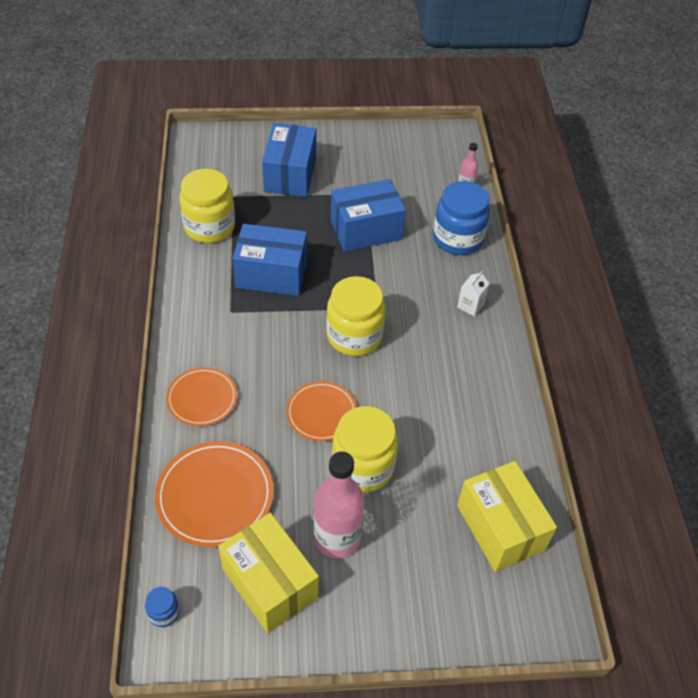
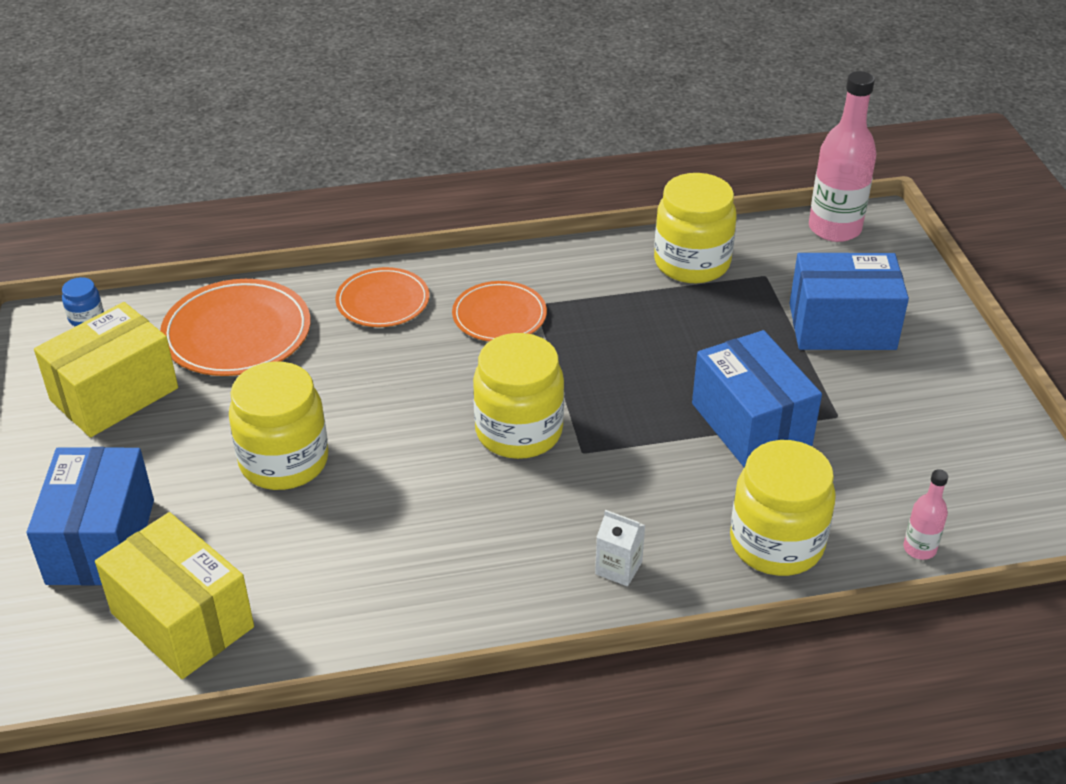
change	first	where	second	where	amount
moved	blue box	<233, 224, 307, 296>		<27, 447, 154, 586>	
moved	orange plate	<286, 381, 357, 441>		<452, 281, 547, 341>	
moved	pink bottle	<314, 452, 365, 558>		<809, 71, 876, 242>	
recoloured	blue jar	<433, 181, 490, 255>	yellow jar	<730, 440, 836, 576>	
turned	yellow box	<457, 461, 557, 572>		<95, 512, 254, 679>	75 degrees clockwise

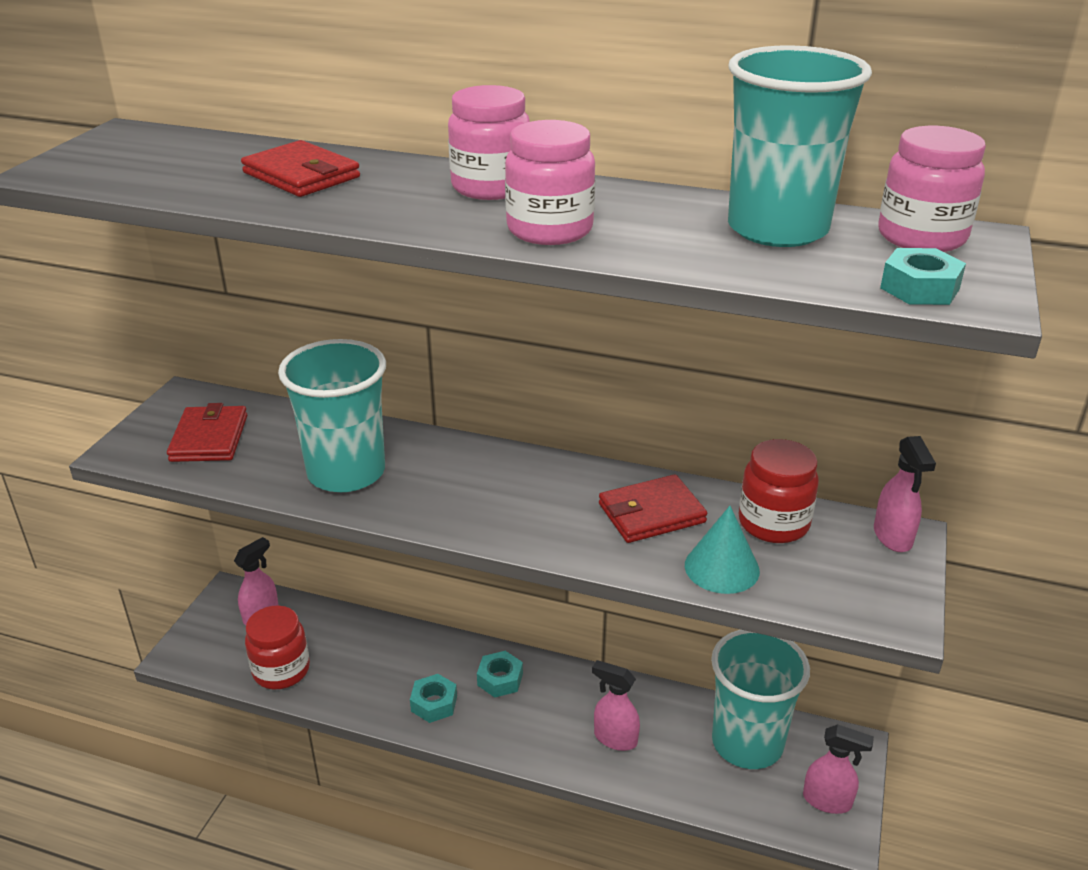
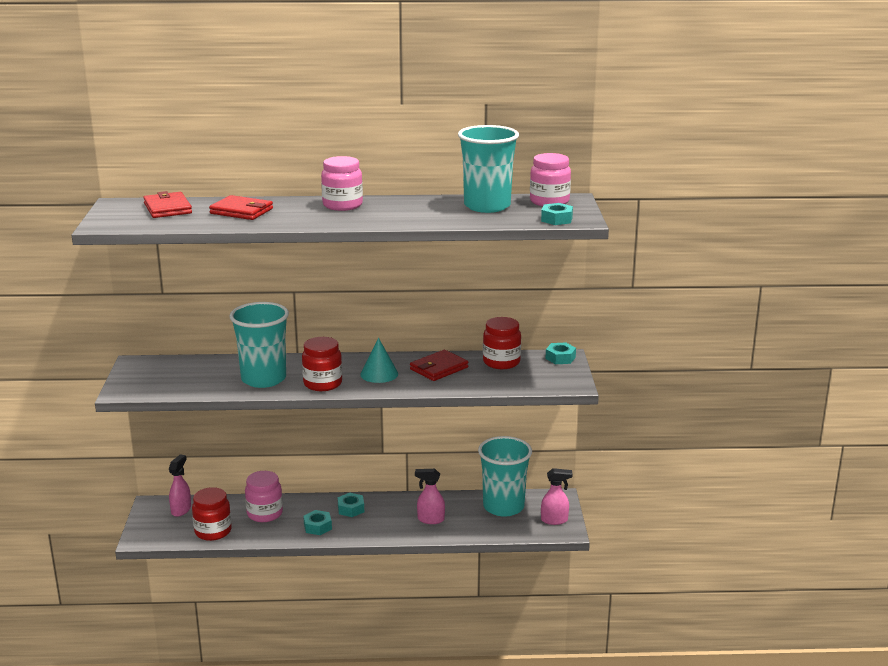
change	first	where	second	where	amount
moved	red wallet	<167, 403, 247, 462>		<143, 191, 192, 218>	
moved	pink jar	<505, 120, 595, 245>		<245, 471, 283, 522>	
moved	turquoise cone	<685, 506, 760, 594>		<360, 338, 398, 383>	
replaced	pink spray bottle	<874, 436, 936, 552>	turquoise nut	<546, 343, 576, 364>	
added			red jar	<302, 337, 342, 391>	

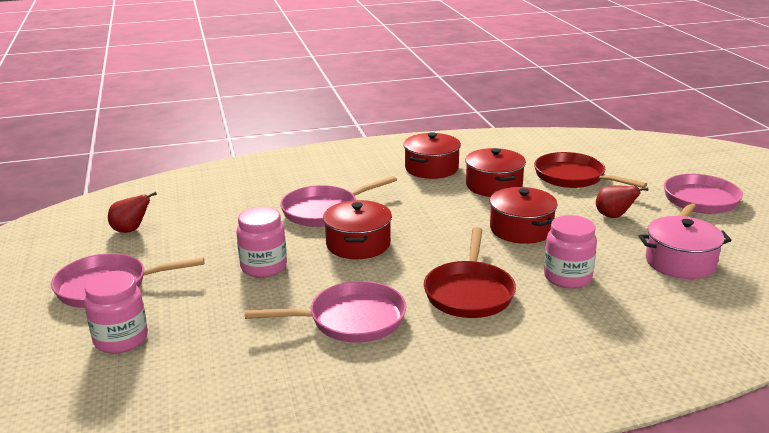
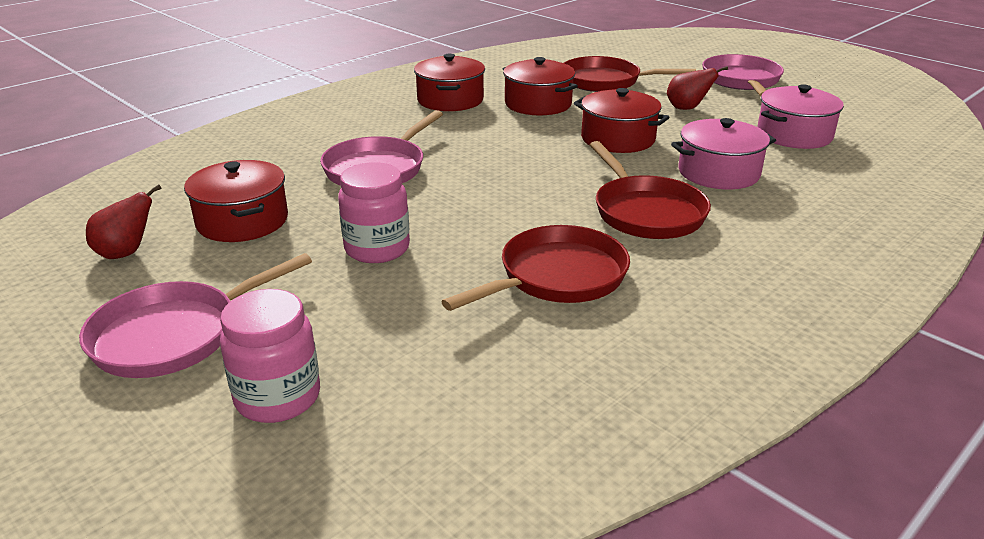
change	first	where	second	where	amount
recoloured	pink pan	<245, 281, 406, 343>	red pan	<441, 225, 630, 311>	
moved	red pot	<323, 200, 392, 259>		<184, 160, 288, 242>	
replaced	pink jar	<544, 215, 597, 289>	pink pot	<671, 118, 776, 189>	

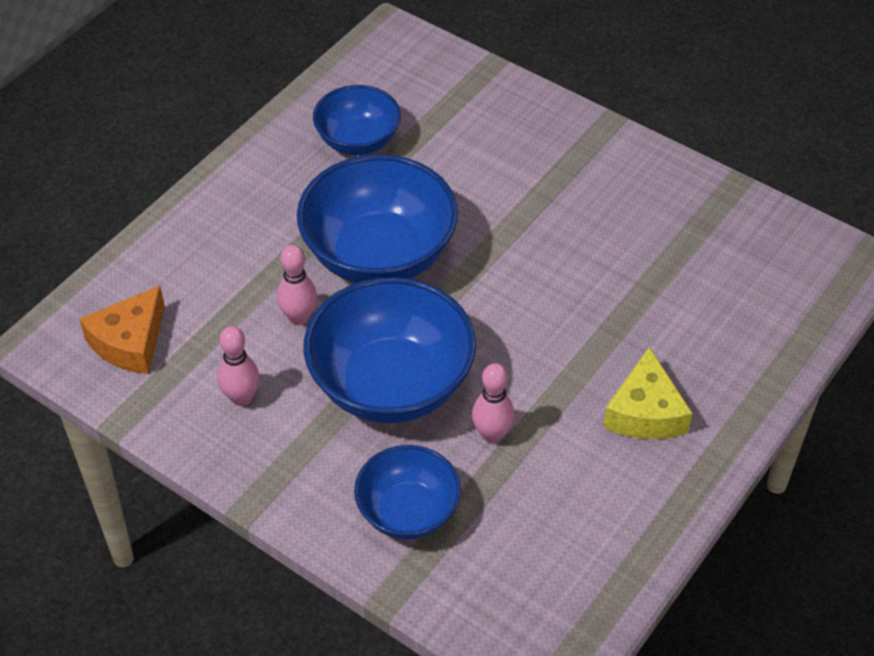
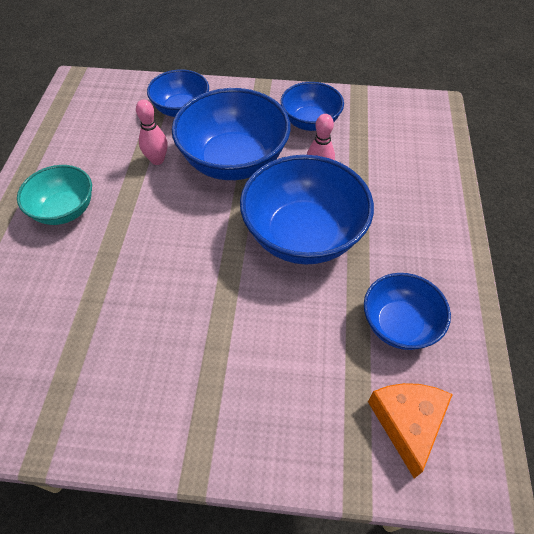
change	first	where	second	where	amount
moved	orange cheese	<79, 286, 165, 374>		<368, 383, 453, 478>	
replaced	pink bowling pin	<217, 326, 260, 406>	blue bowl	<281, 82, 344, 131>	
replaced	yellow cheese	<603, 347, 692, 439>	turquoise bowl	<17, 165, 92, 225>	

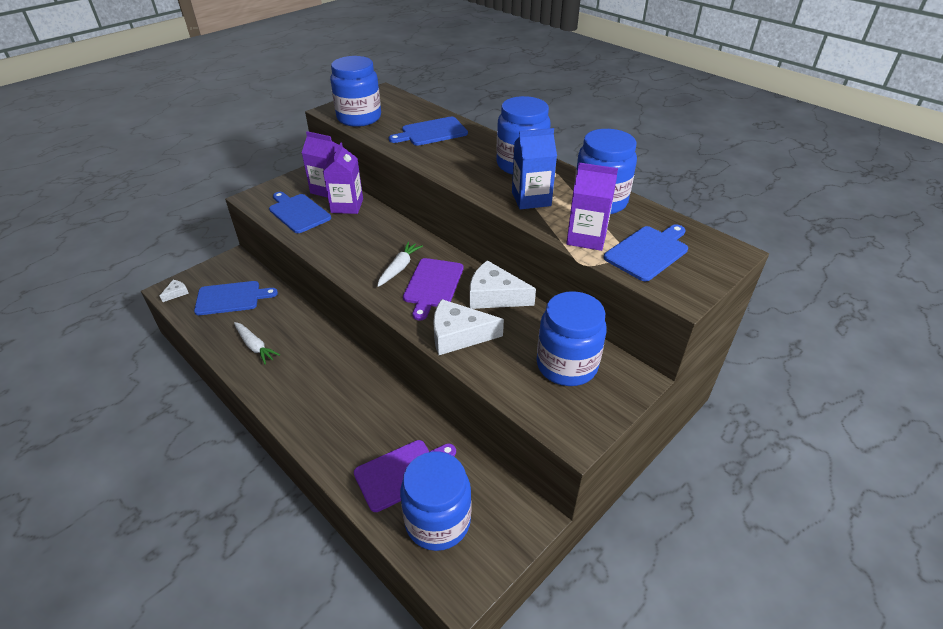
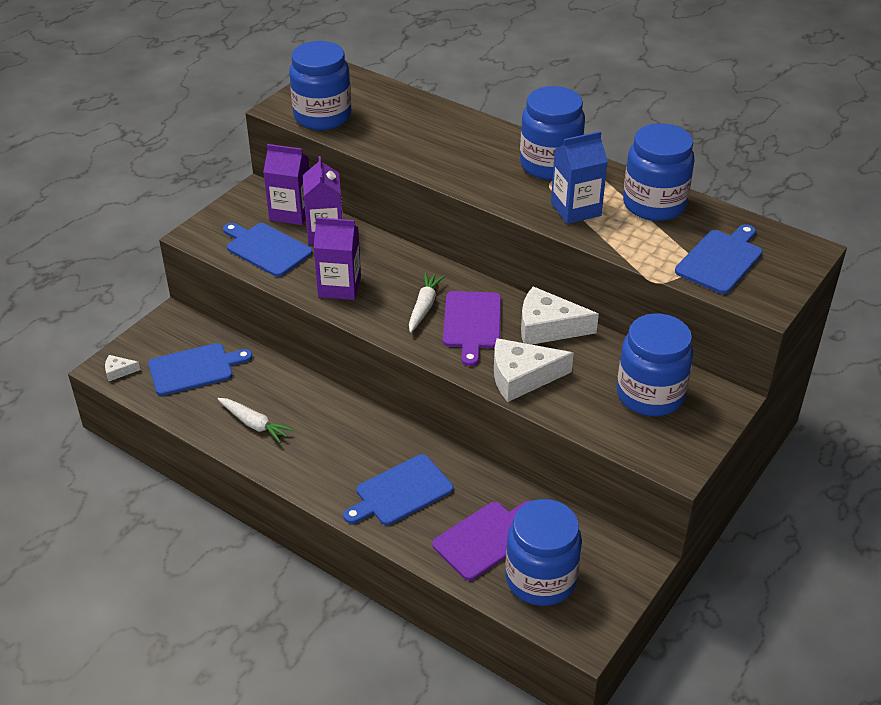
change	first	where	second	where	amount
turned	white cheese	<160, 280, 189, 302>		<105, 355, 140, 381>	120 degrees counterclockwise
moved	blue cutting board	<389, 117, 468, 146>		<343, 454, 453, 525>	
moved	purple carton	<566, 163, 618, 251>		<313, 217, 361, 300>	

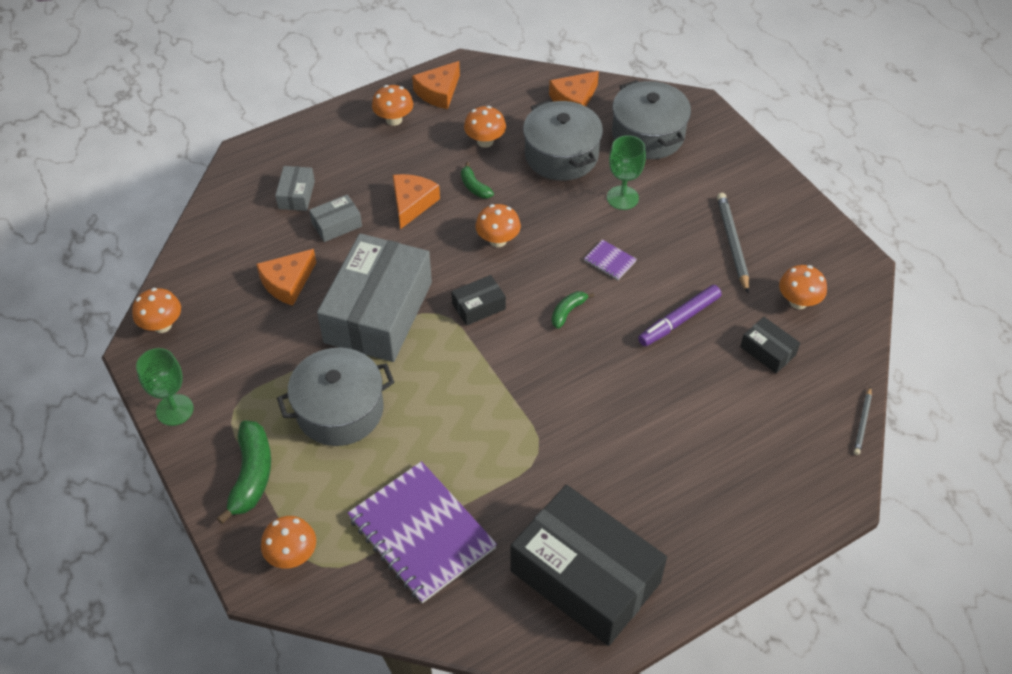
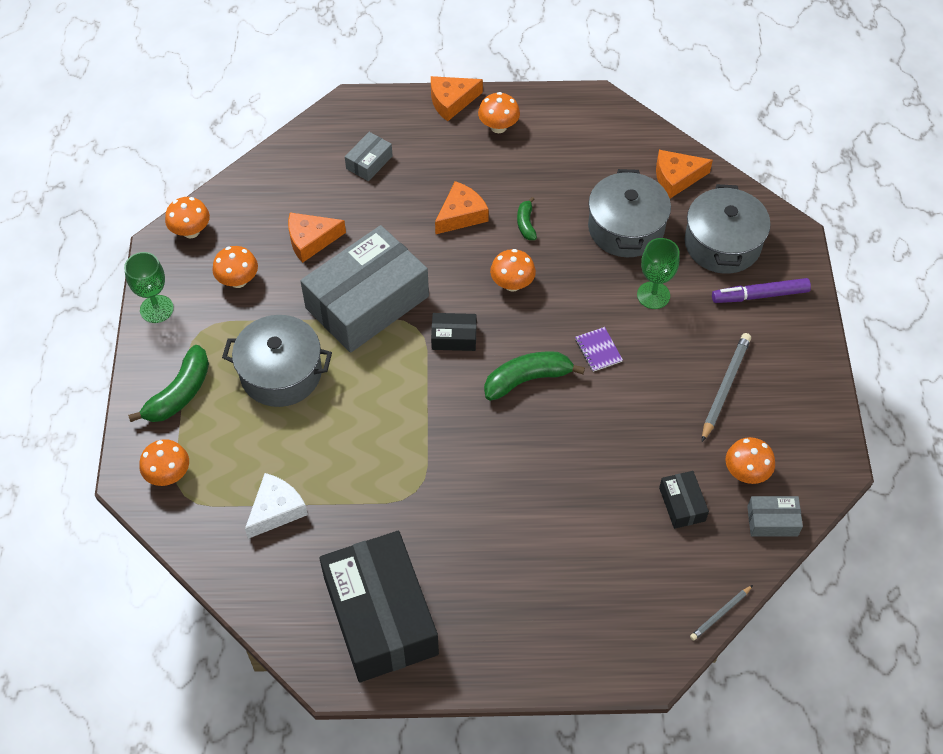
change	first	where	second	where	amount
moved	grey box	<309, 194, 362, 242>		<747, 496, 803, 536>	
replaced	purple notebook	<348, 461, 497, 603>	white cheese	<245, 473, 308, 539>	
moved	orange cheese	<412, 61, 460, 109>		<431, 76, 483, 121>	
moved	orange mushroom	<464, 106, 506, 148>		<212, 246, 258, 288>	
resized	green banana	<552, 291, 594, 329>		<484, 351, 585, 401>	x1.82
moved	purple marker	<638, 285, 722, 346>		<712, 278, 811, 303>	

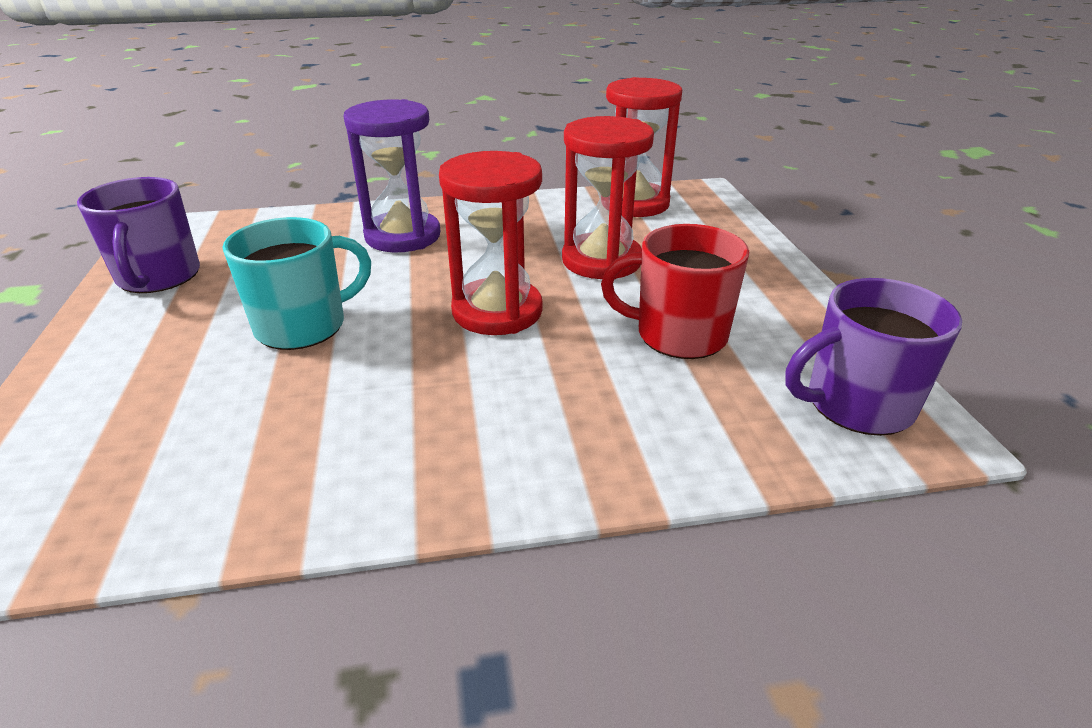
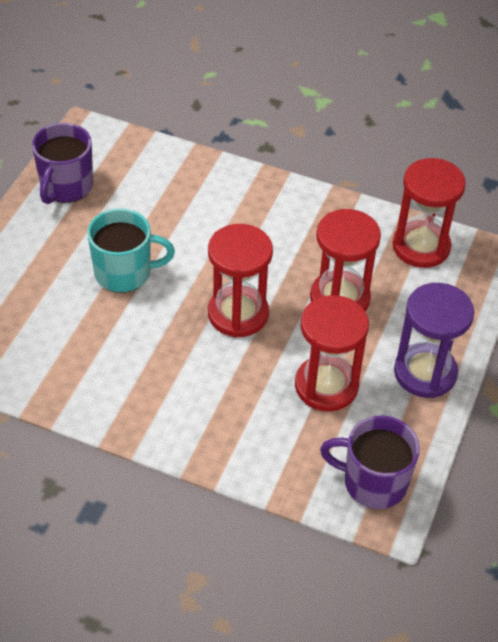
change	first	where	second	where	amount
moved	purple hourglass	<344, 99, 440, 253>		<394, 283, 474, 398>	
replaced	red mug	<601, 224, 749, 359>	red hourglass	<295, 295, 369, 411>	

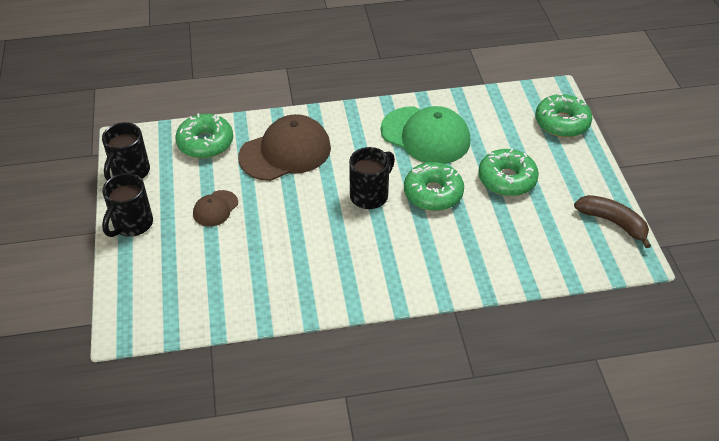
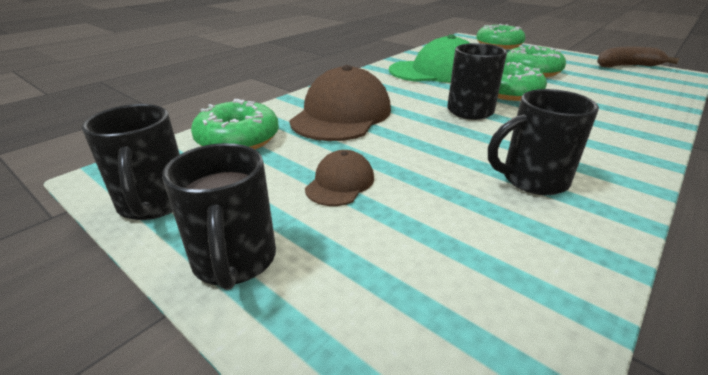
change	first	where	second	where	amount
turned	brown cap	<193, 190, 238, 227>		<305, 150, 374, 206>	150 degrees counterclockwise
added			black mug	<488, 89, 599, 195>	

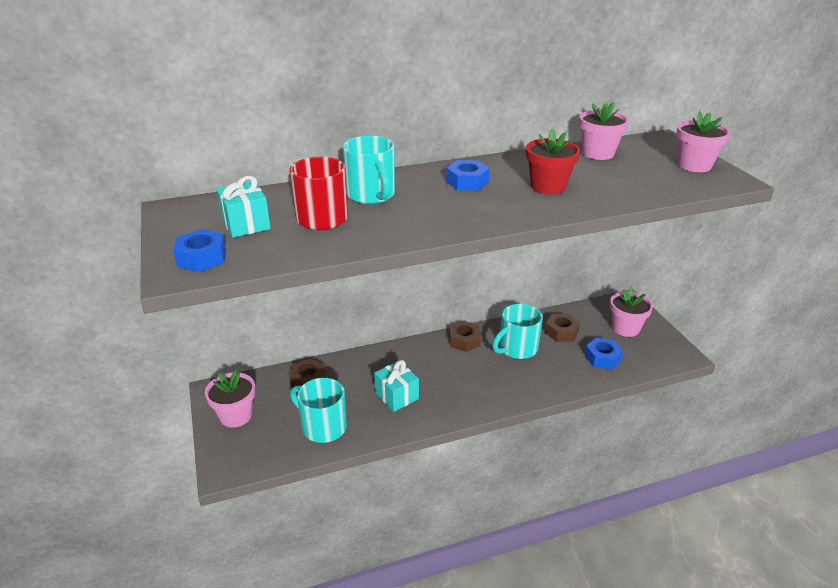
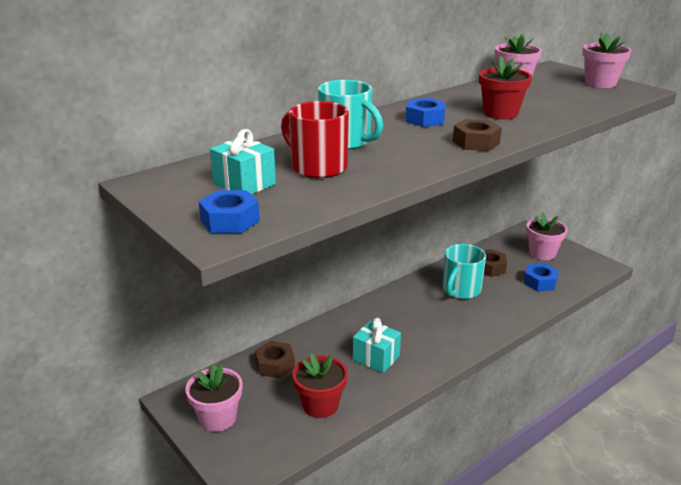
change	first	where	second	where	amount
replaced	turquoise mug	<290, 378, 347, 443>	red flower pot	<292, 354, 348, 418>	
moved	brown nut	<449, 321, 481, 352>		<453, 119, 502, 151>	

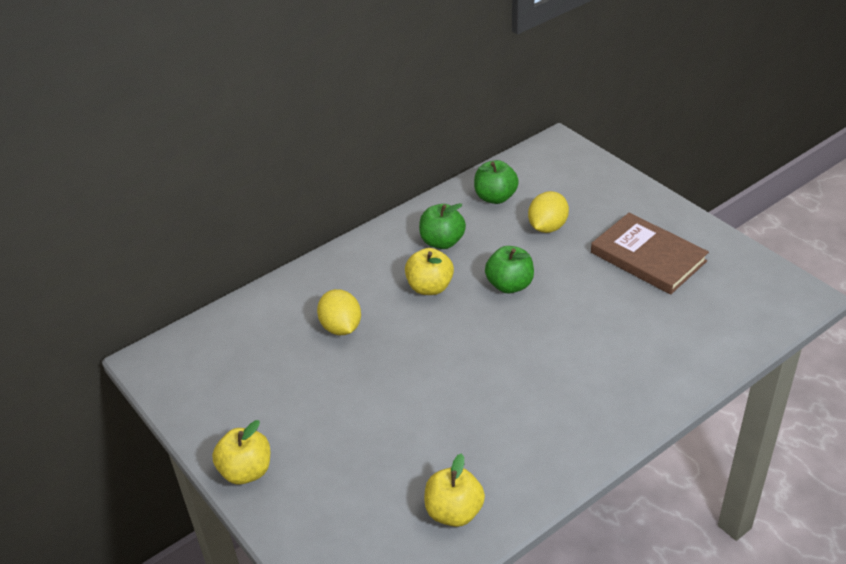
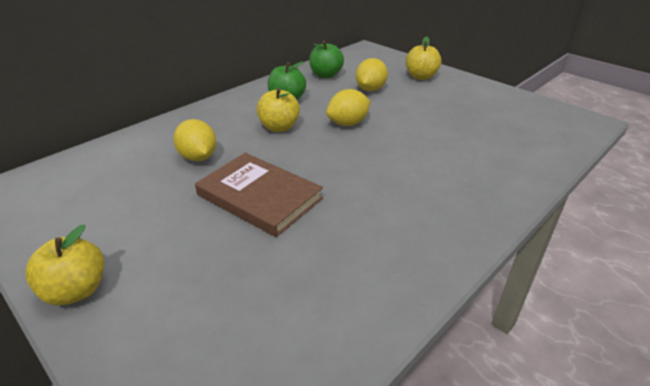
change	first	where	second	where	amount
moved	yellow apple	<425, 454, 485, 527>		<405, 36, 441, 80>	
replaced	green apple	<485, 246, 534, 293>	yellow lemon	<326, 89, 370, 126>	
moved	brown book	<591, 213, 709, 295>		<195, 153, 323, 237>	

